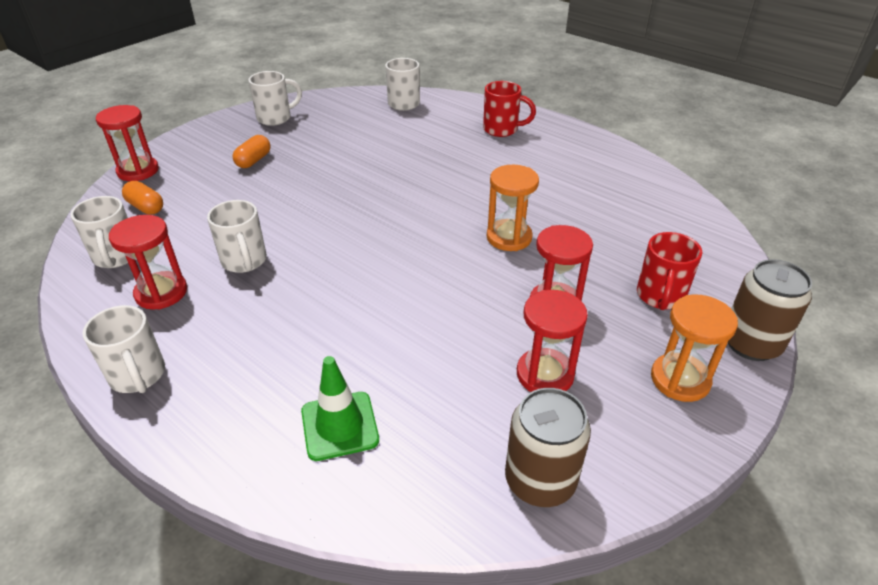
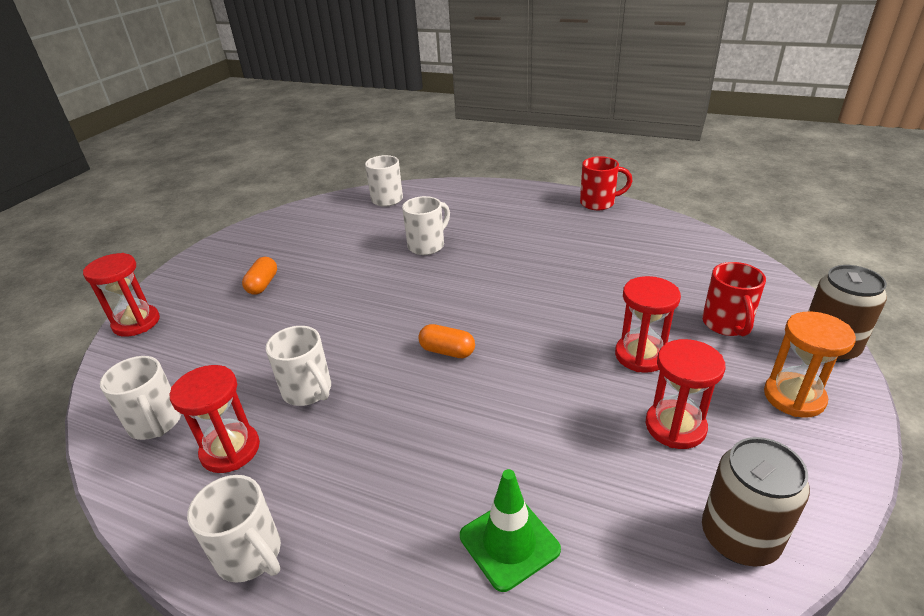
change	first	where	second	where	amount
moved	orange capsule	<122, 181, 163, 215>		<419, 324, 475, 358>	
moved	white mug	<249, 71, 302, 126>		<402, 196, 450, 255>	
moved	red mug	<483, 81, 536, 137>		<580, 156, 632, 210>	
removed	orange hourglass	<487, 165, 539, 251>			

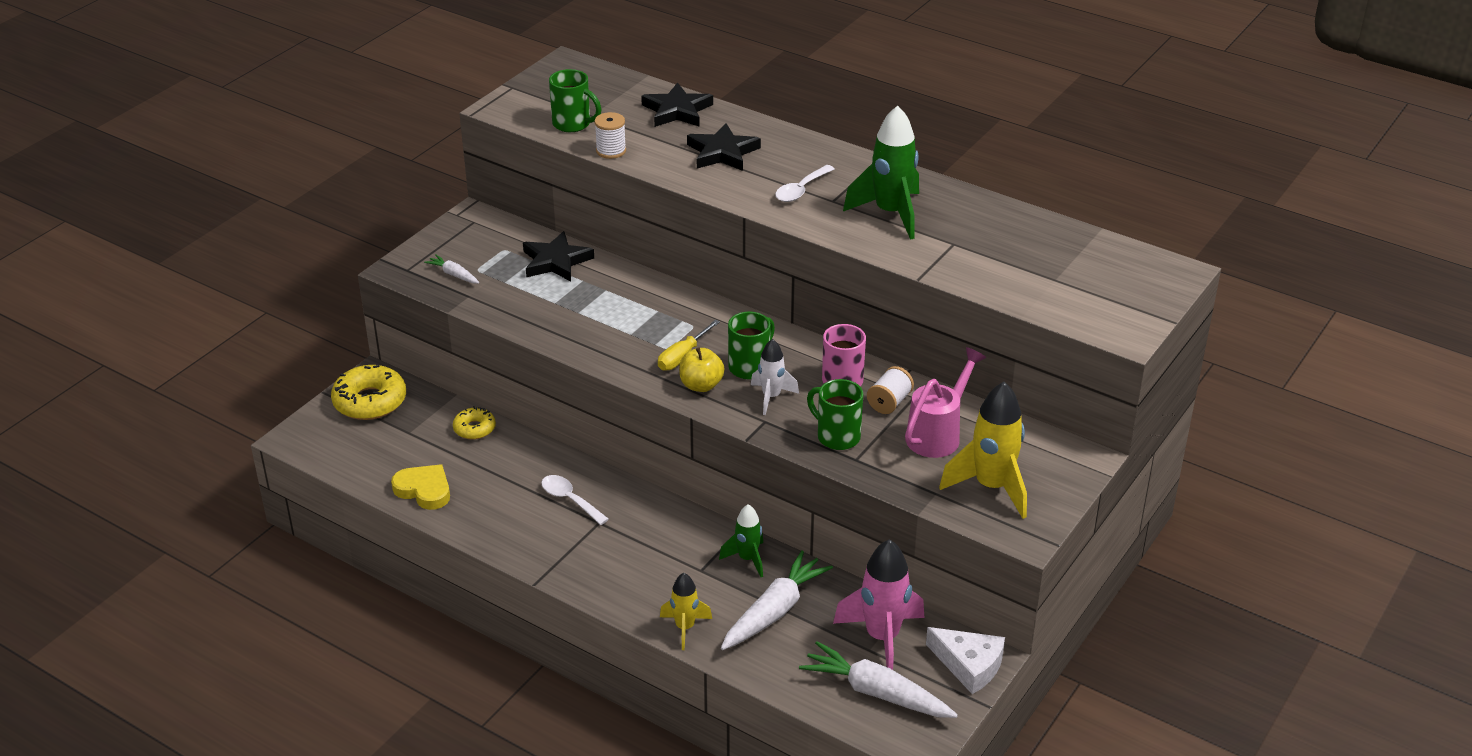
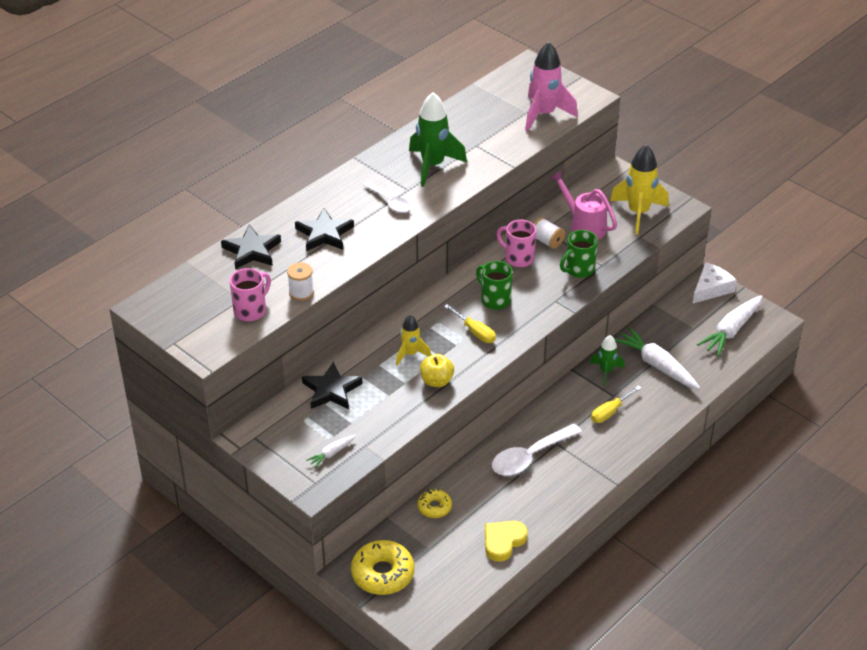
change	first	where	second	where	amount
resized	white spoon	<541, 475, 609, 525>		<492, 424, 582, 475>	x1.63
recoloured	green mug	<549, 69, 601, 132>	pink mug	<230, 268, 271, 321>	
moved	yellow rocket	<660, 573, 712, 650>		<396, 315, 431, 365>	
moved	yellow apple	<679, 347, 725, 392>		<420, 354, 454, 387>	
removed	white rocket	<751, 339, 799, 415>			
moved	pink rocket	<833, 539, 924, 670>		<525, 42, 578, 132>	
added			yellow screwdriver	<591, 386, 641, 423>	

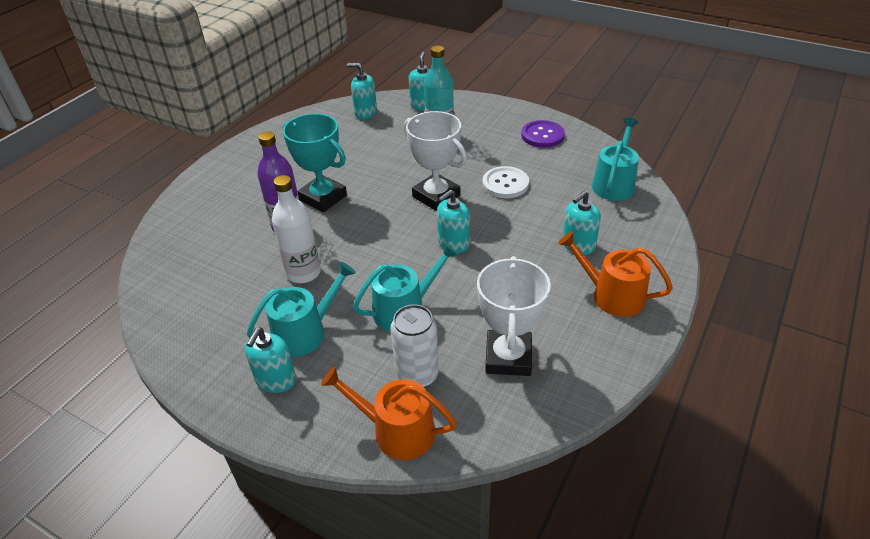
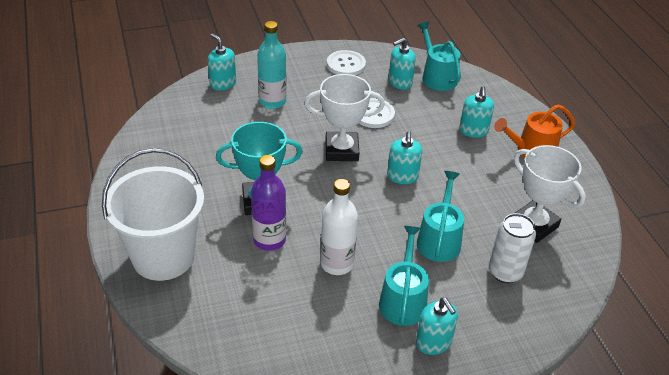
change	first	where	second	where	amount
removed	orange watering can	<321, 367, 457, 460>			
moved	turquoise soap dispenser	<347, 63, 377, 119>		<389, 38, 416, 90>	
recoloured	purple button	<521, 120, 565, 148>	white button	<327, 50, 366, 75>	
added			white bucket	<102, 148, 204, 281>	

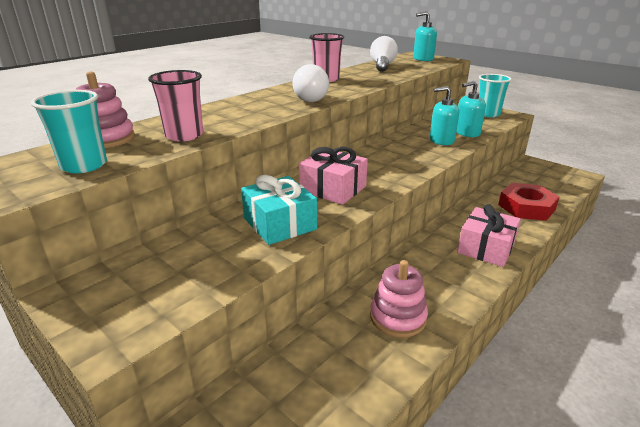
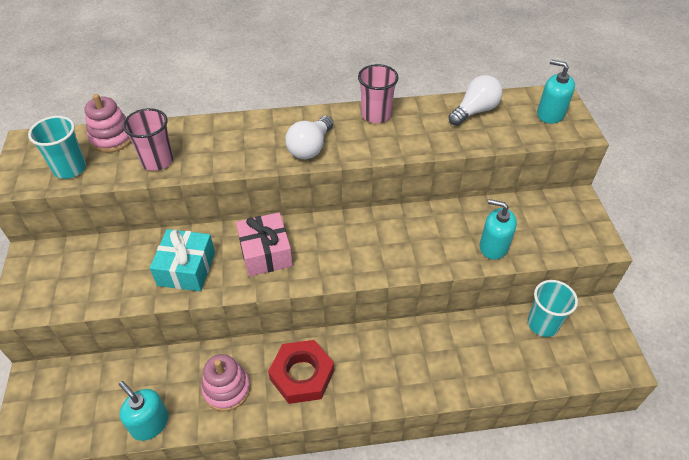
change	first	where	second	where	amount
moved	turquoise soap dispenser	<430, 86, 459, 145>		<118, 381, 168, 441>	
removed	pink gift	<457, 204, 521, 267>			
moved	turquoise cup	<479, 74, 512, 117>		<528, 280, 578, 337>	
moved	red nut	<498, 183, 560, 221>		<268, 340, 334, 404>	

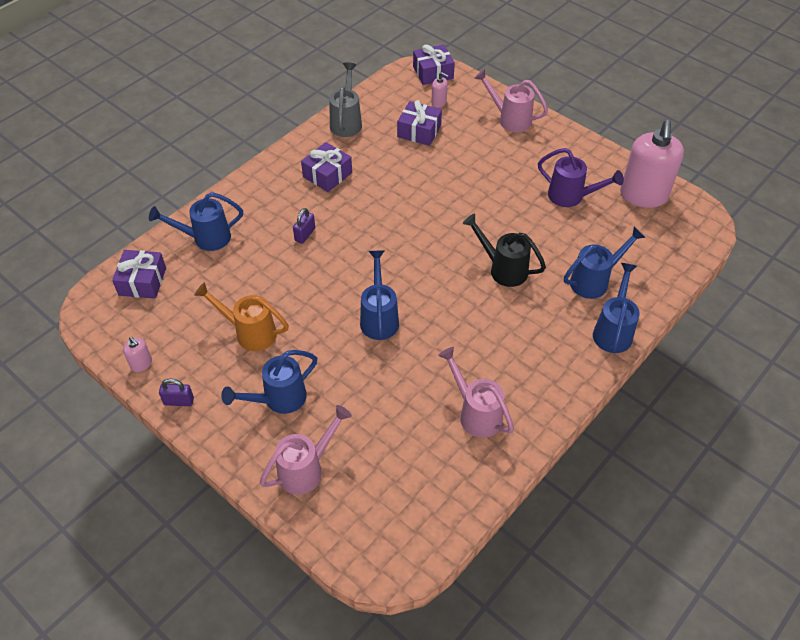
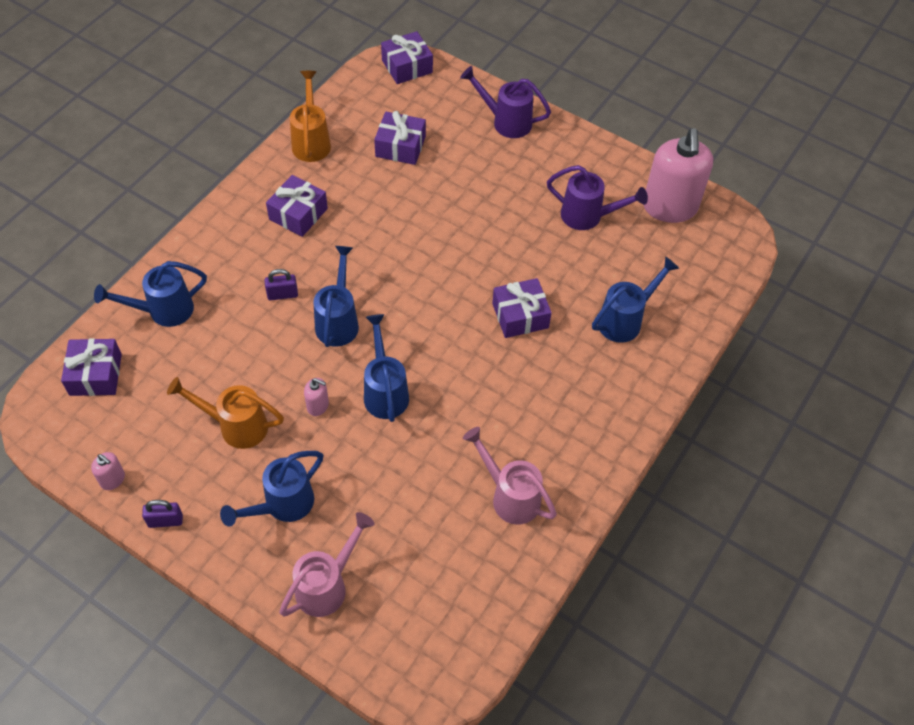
change	first	where	second	where	amount
turned	purple padlock	<293, 208, 315, 244>		<264, 269, 298, 300>	60 degrees clockwise
recoloured	grey watering can	<329, 62, 362, 137>	orange watering can	<290, 71, 331, 162>	
moved	pink soap dispenser	<431, 72, 449, 108>		<304, 378, 329, 416>	
replaced	black watering can	<463, 213, 546, 287>	purple gift	<492, 278, 552, 338>	
recoloured	pink watering can	<475, 69, 548, 132>	purple watering can	<460, 66, 551, 138>	
moved	blue watering can	<593, 263, 640, 353>		<313, 246, 359, 347>	

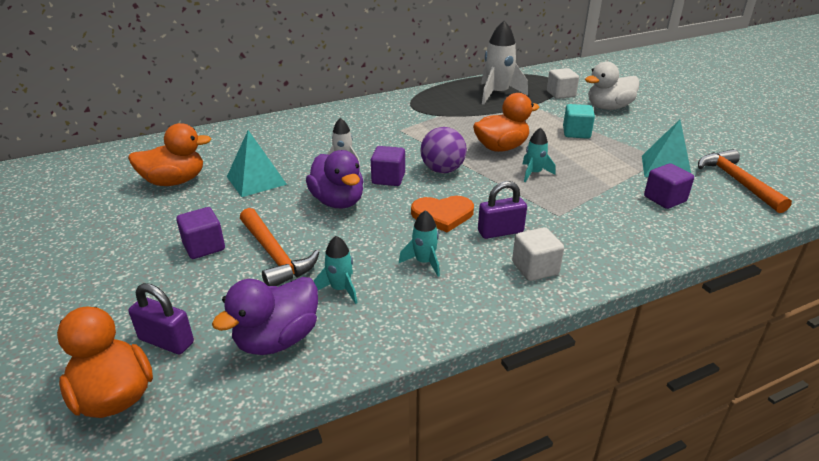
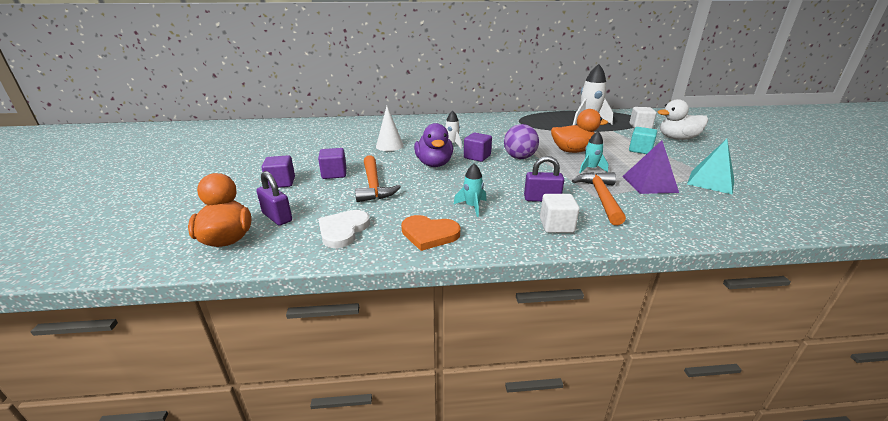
change	first	where	second	where	amount
removed	orange duck	<128, 123, 211, 186>			
replaced	purple duck	<212, 277, 318, 355>	white heart	<318, 210, 370, 248>	
replaced	turquoise pyramid	<227, 130, 287, 197>	white cone	<376, 106, 404, 151>	
removed	turquoise rocket	<314, 236, 357, 304>			
moved	orange heart	<411, 196, 474, 233>		<401, 215, 460, 251>	
moved	purple cube	<644, 163, 694, 209>		<261, 155, 295, 188>	
moved	orange hammer	<698, 149, 792, 213>		<572, 172, 626, 225>	
added			purple pyramid	<622, 141, 679, 194>	

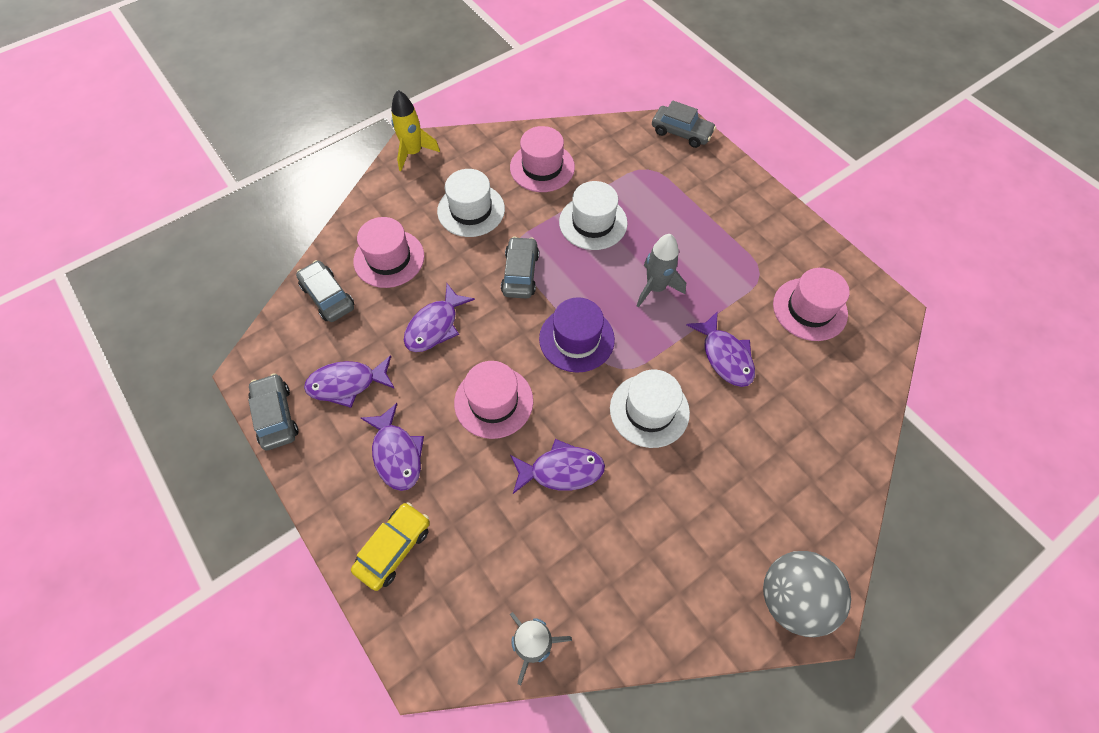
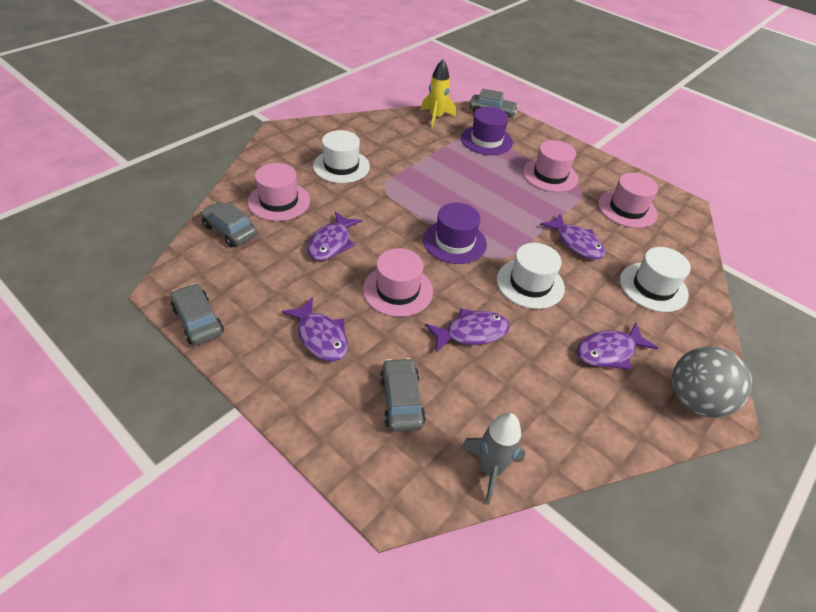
change	first	where	second	where	amount
moved	purple fish	<304, 355, 395, 408>		<577, 323, 658, 370>	
removed	yellow car	<351, 502, 430, 591>			
moved	yellow rocket	<391, 90, 440, 171>		<421, 59, 456, 128>	
moved	grey car	<501, 237, 539, 299>		<380, 358, 425, 432>	
moved	pink hat	<510, 126, 575, 192>		<523, 140, 578, 192>	
moved	white hat	<559, 181, 628, 250>		<620, 247, 691, 312>	
removed	grey rocket	<637, 234, 686, 308>			
added			purple hat	<461, 107, 513, 155>	

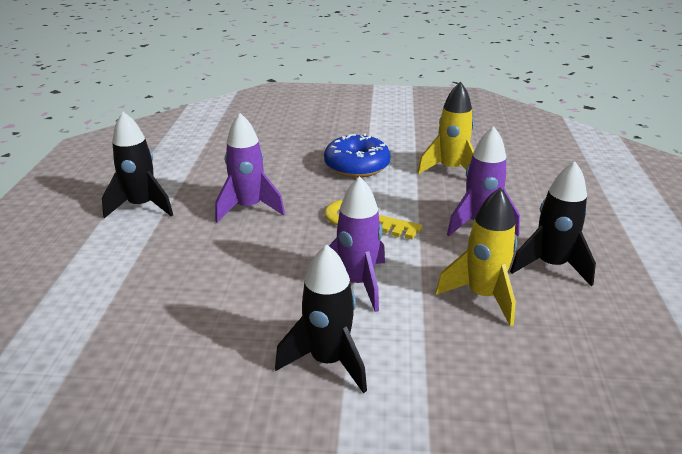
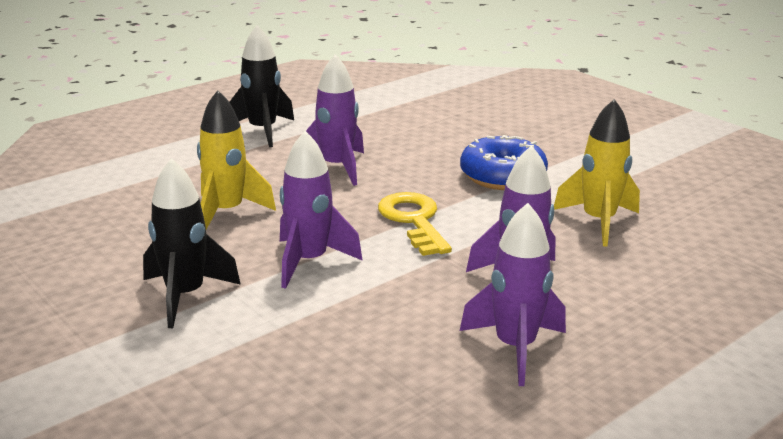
change	first	where	second	where	amount
moved	yellow rocket	<436, 187, 517, 326>		<197, 90, 276, 230>	
recoloured	black rocket	<510, 161, 596, 287>	purple rocket	<460, 203, 566, 386>	

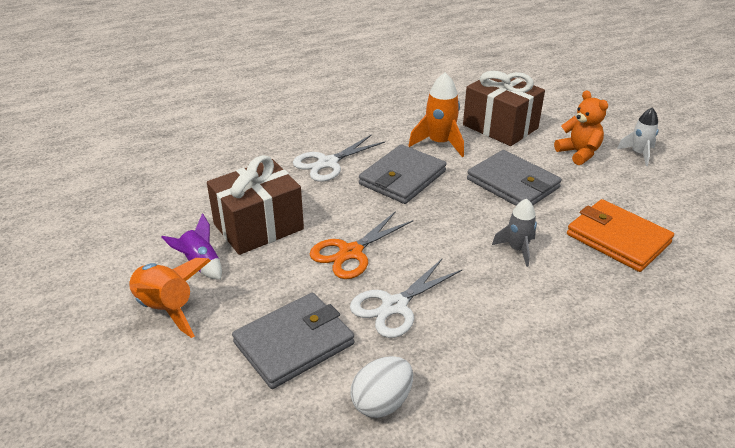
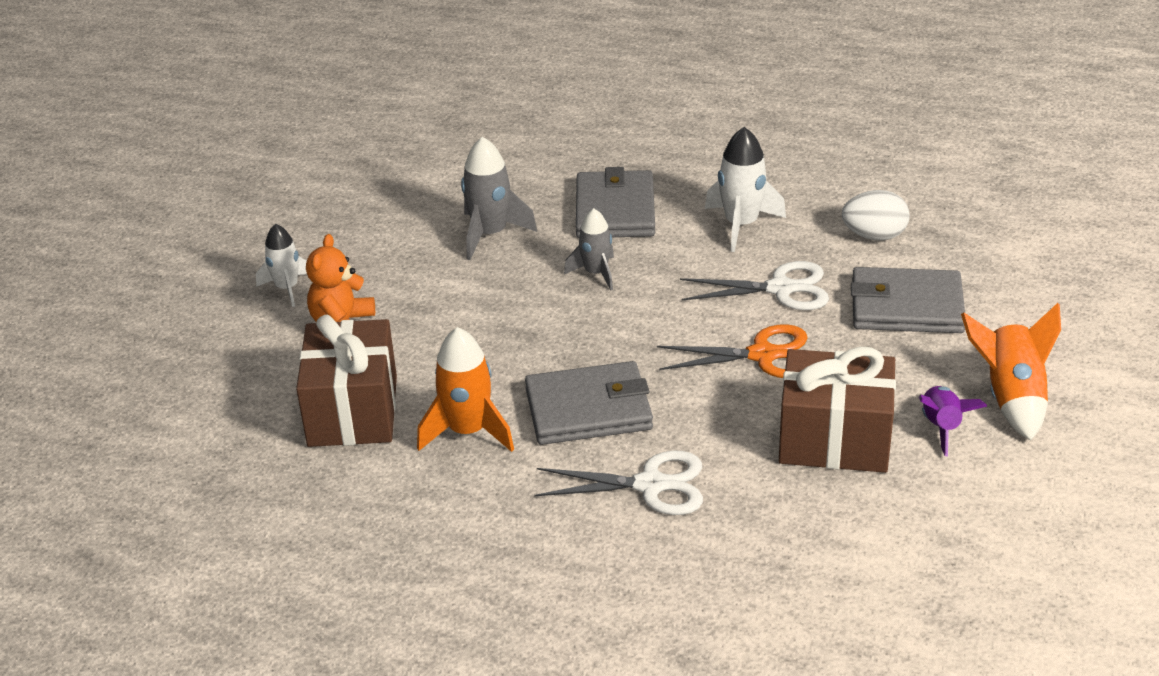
change	first	where	second	where	amount
moved	grey wallet	<467, 150, 562, 206>		<576, 167, 655, 238>	
replaced	orange wallet	<567, 199, 674, 272>	grey rocket	<461, 137, 537, 260>	
added			white rocket	<705, 127, 786, 252>	

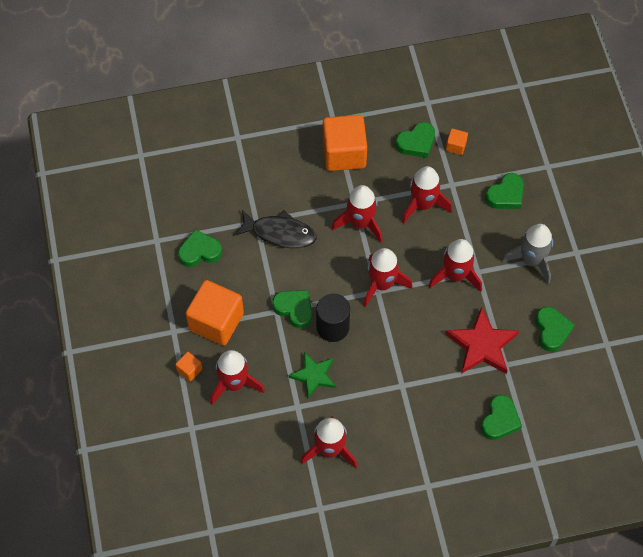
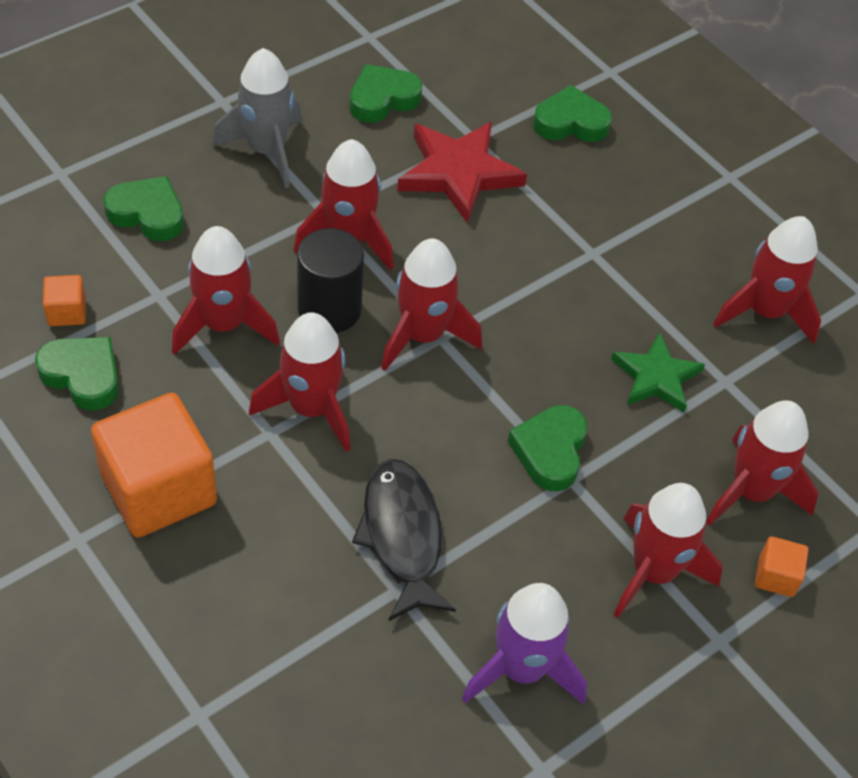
change	first	where	second	where	amount
replaced	green heart	<178, 230, 222, 267>	purple rocket	<462, 583, 587, 704>	
replaced	orange cube	<185, 280, 244, 346>	red rocket	<613, 483, 723, 618>	
moved	black cylinder	<316, 294, 350, 342>		<297, 228, 364, 333>	

